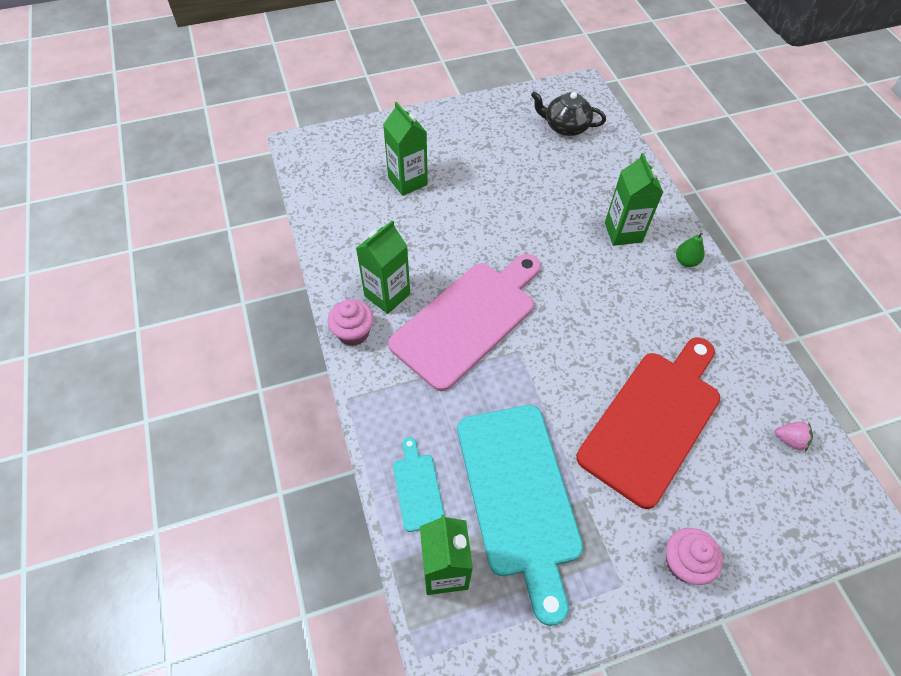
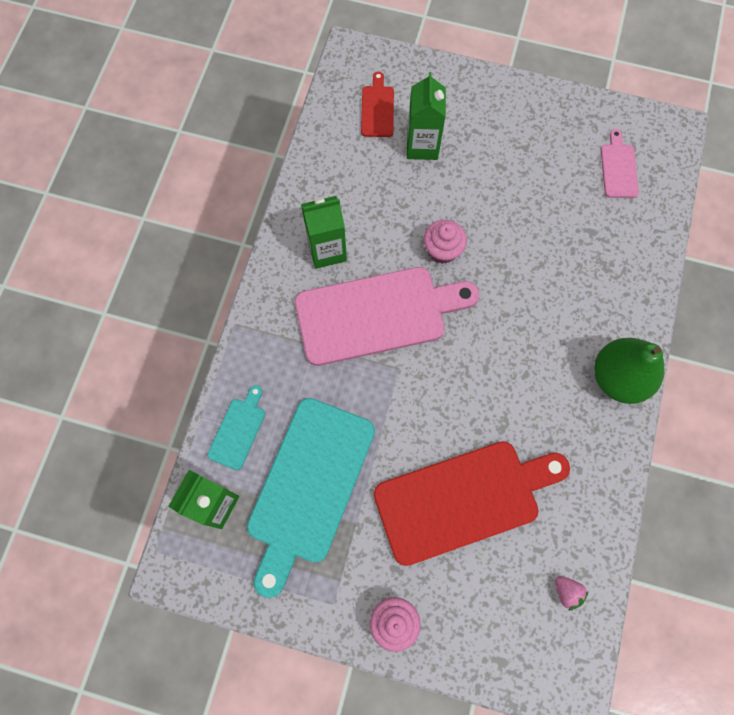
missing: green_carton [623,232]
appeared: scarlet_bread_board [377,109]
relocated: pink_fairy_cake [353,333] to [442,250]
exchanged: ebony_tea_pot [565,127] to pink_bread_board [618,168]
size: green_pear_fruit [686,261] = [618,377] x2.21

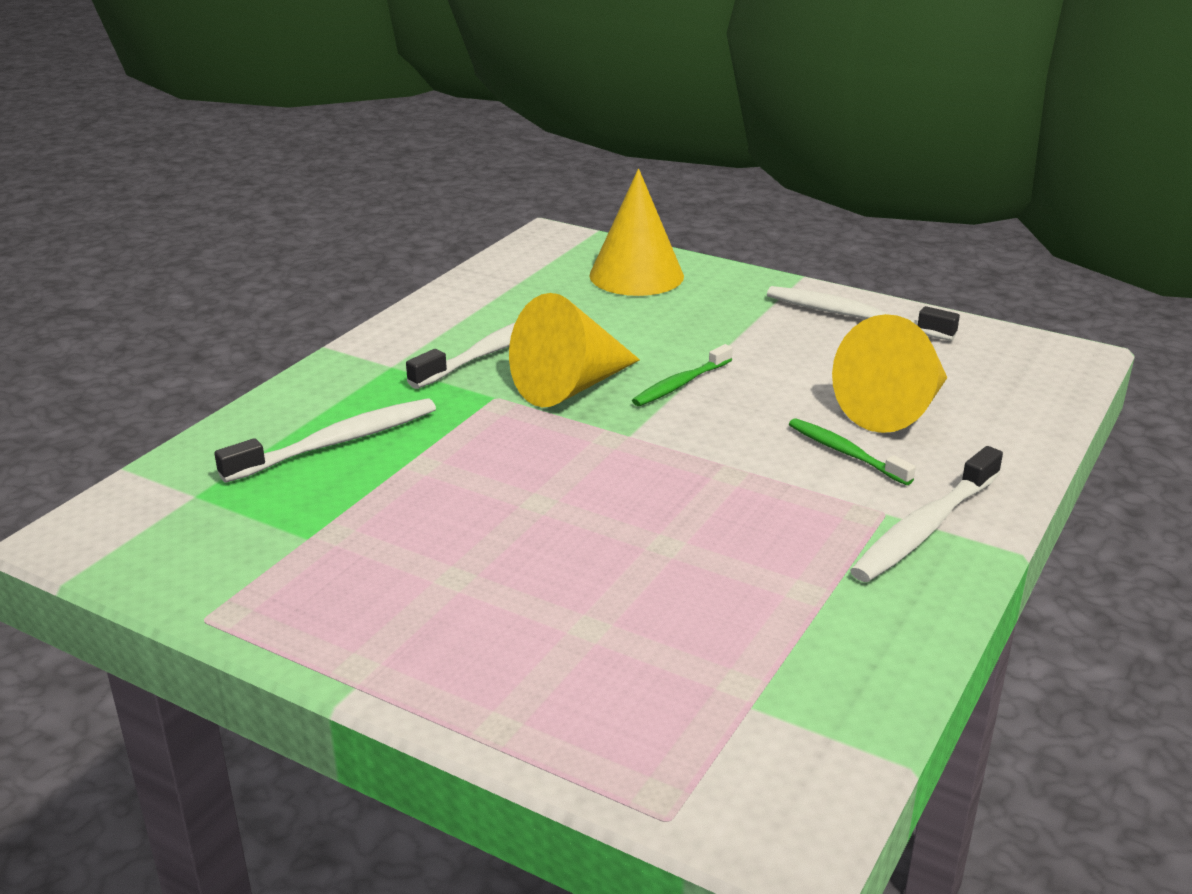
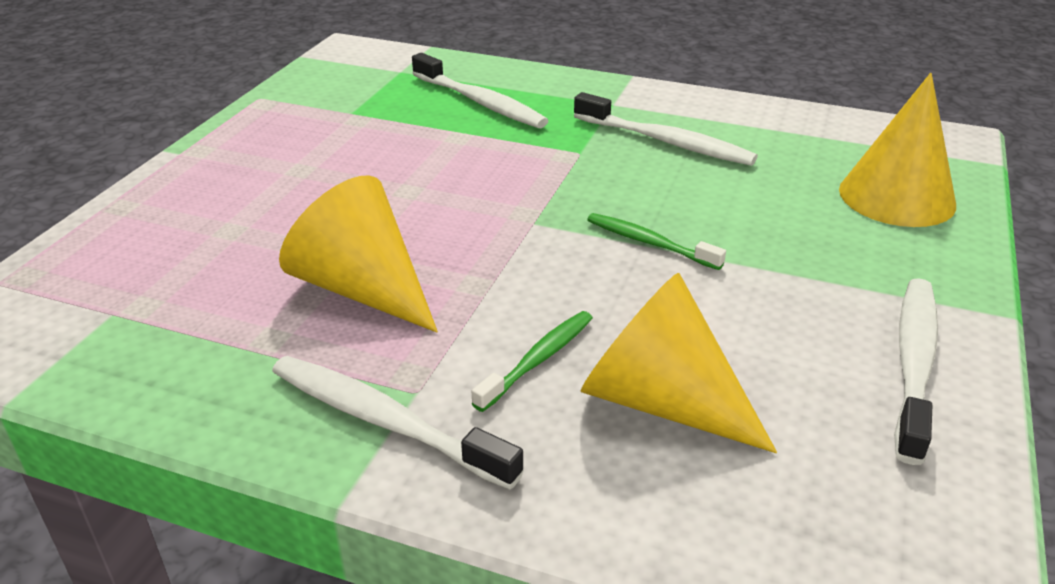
relocated: bright_yellow_solid_cone [571,386] to [363,289]

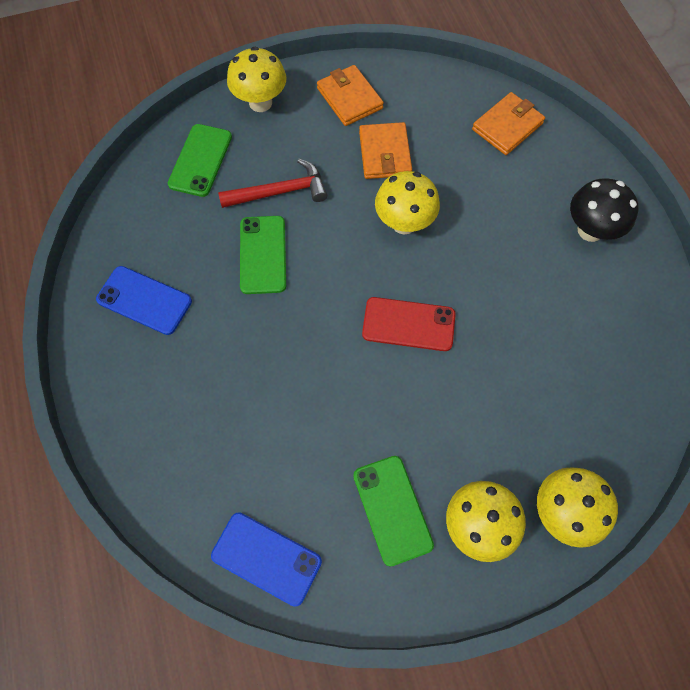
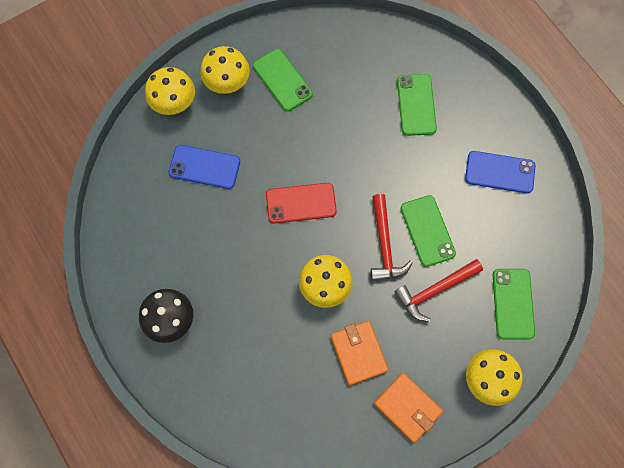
missing: orange-coloured_wallet [507,126]
appeared: scarlet_hammer [385,245]; green_phone [416,105]
relocated: blue_phone [266,558] to [204,167]

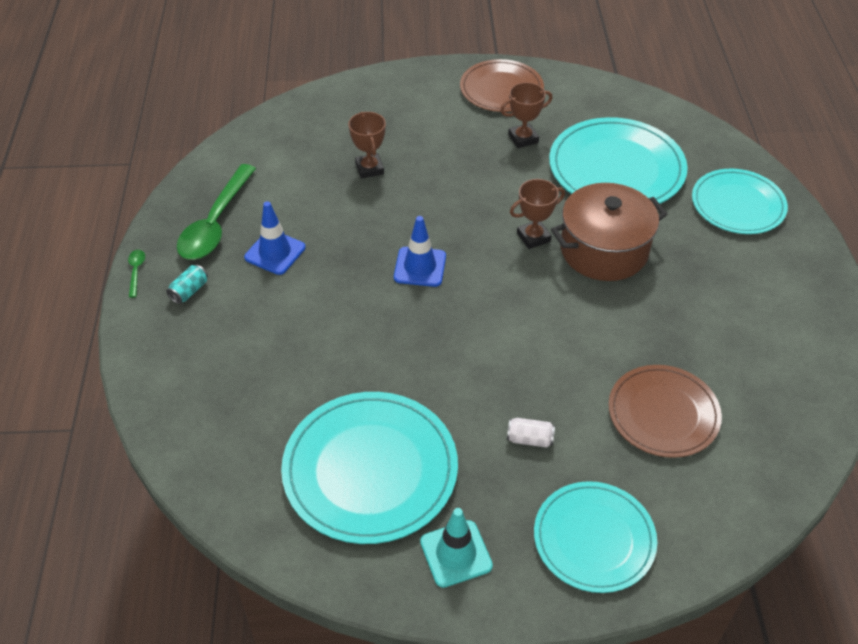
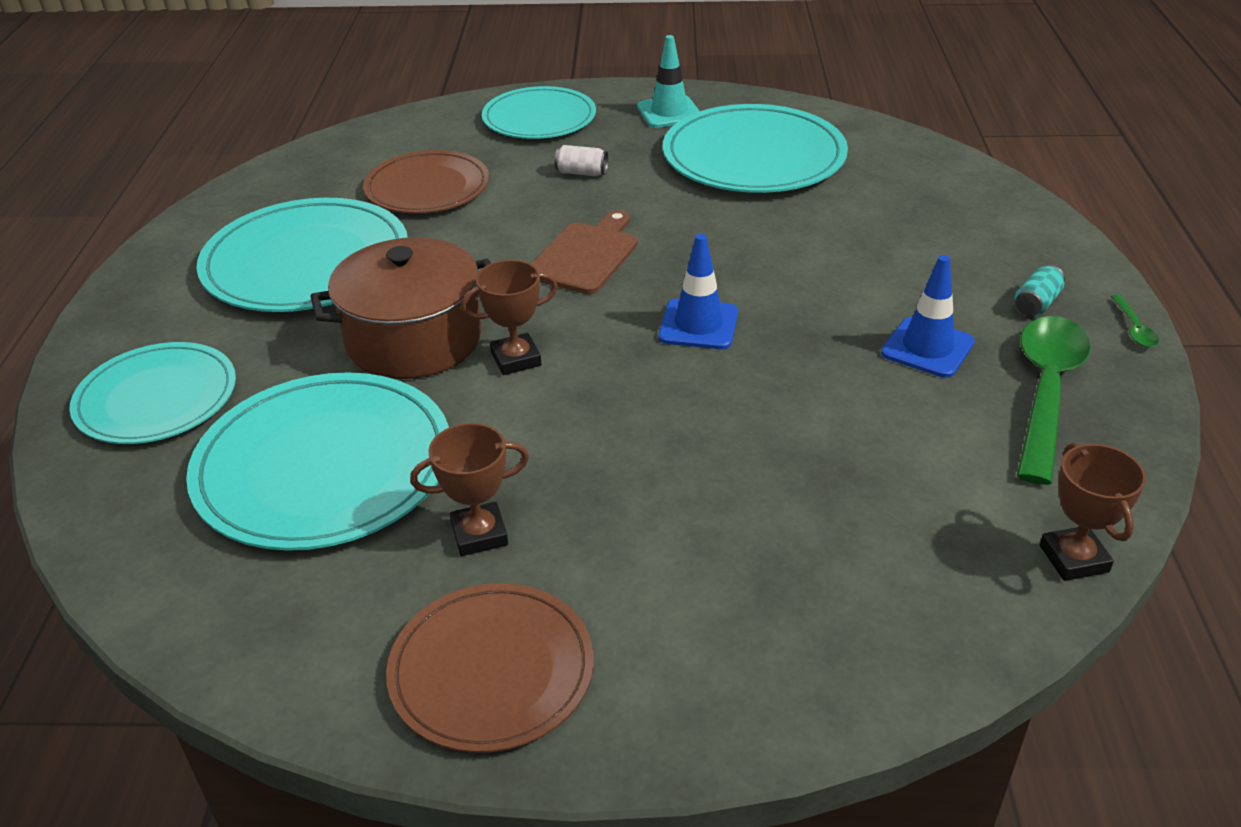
appeared: teal_dinner_plate [306,262]; dark_brown_bread_board [586,256]
relocated: dark_brown_trophy [369,168] to [1073,559]

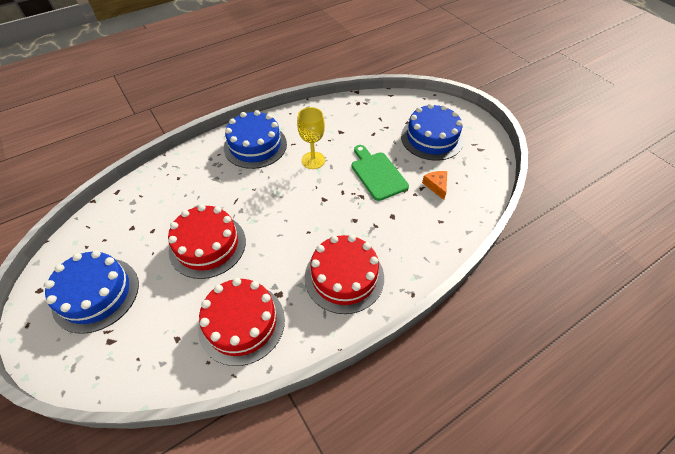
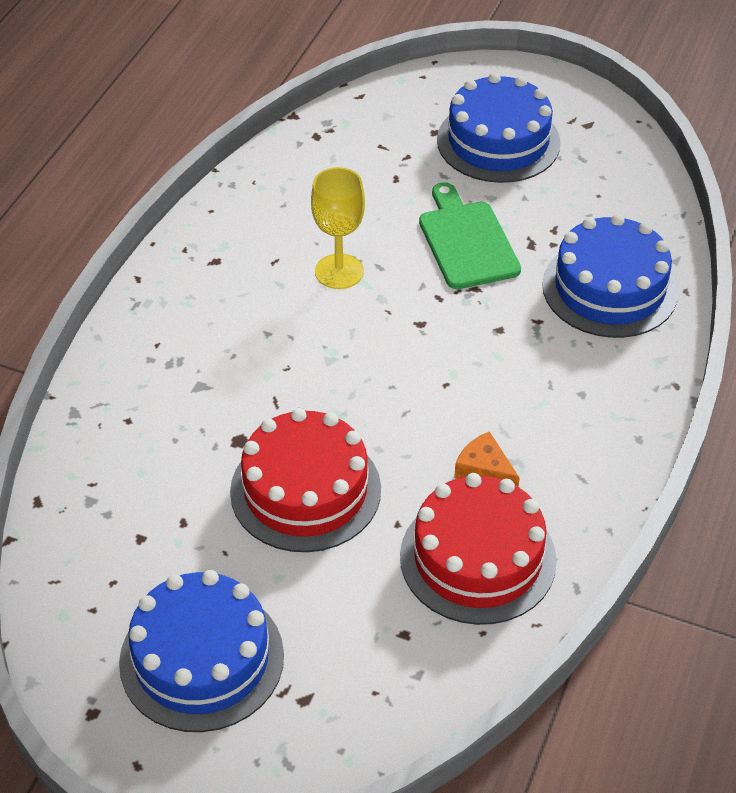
missing: scarlet_cake [344,277]
relocated: blue_cake [255,145] to [609,288]; orange-coloured_cheese [436,186] to [484,470]
spun: green_bread_board [377,174] = [466,241] 45 degrees clockwise

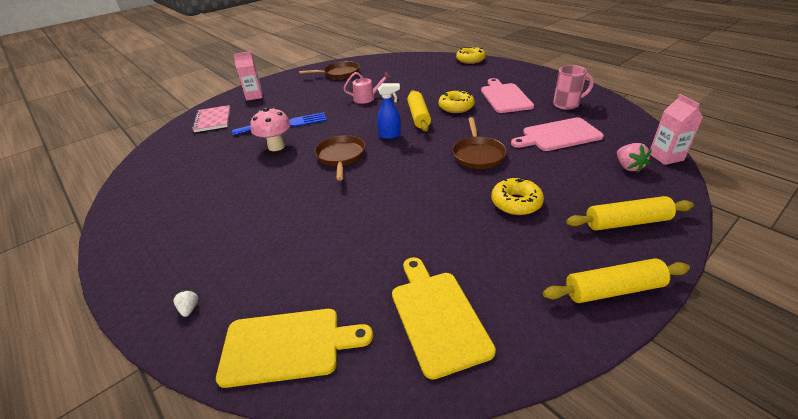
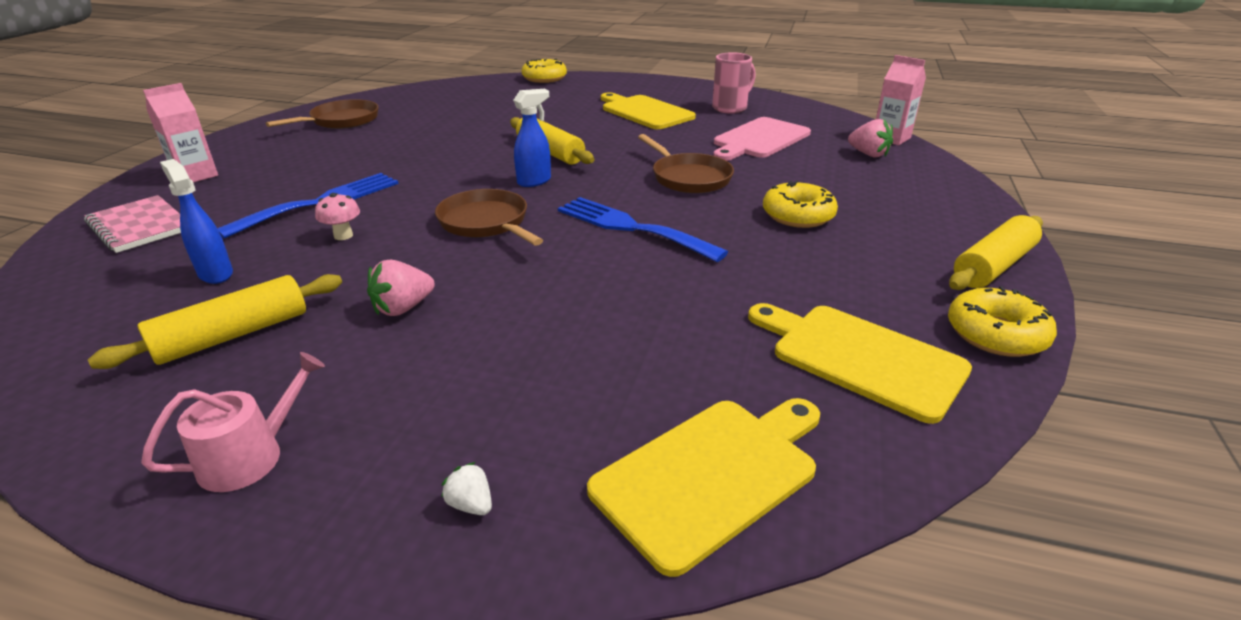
appeared: blue_spray_cleaner [215,274]; pink_strawberry [403,308]; blue_table_fork [631,227]
relocated: pink_sprinkling_can [367,98] to [250,456]; bright_yellow_glazed_donut [456,107] to [995,334]; bright_yellow_pastry_roller [626,222] to [233,335]
colour: pink_bread_board [505,97] to bright_yellow_bread_board [644,112]
size: pink_mushroom [276,146] = [343,236] x0.56

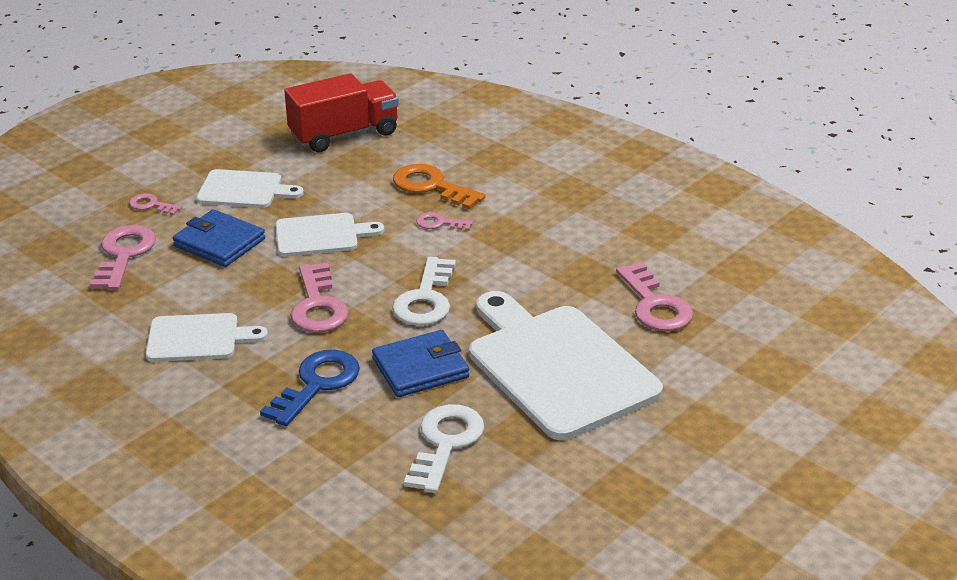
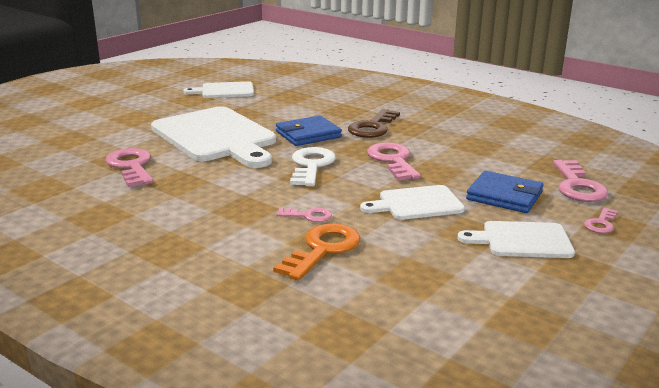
missing: scarlet_truck [344,134]; white_key [445,443]
relocated: white_bread_board [198,338] to [224,91]
colour: blue_key [317,384] to dark_brown_key [373,127]
spun: pink_key [151,205] = [601,223] 105 degrees clockwise; orange-coloured_key [432,186] = [322,249] 90 degrees counterclockwise

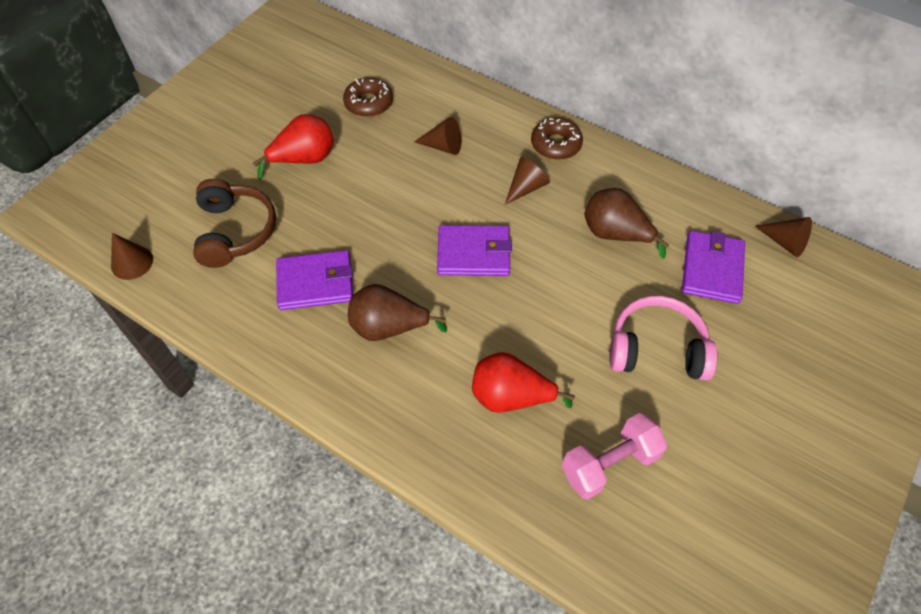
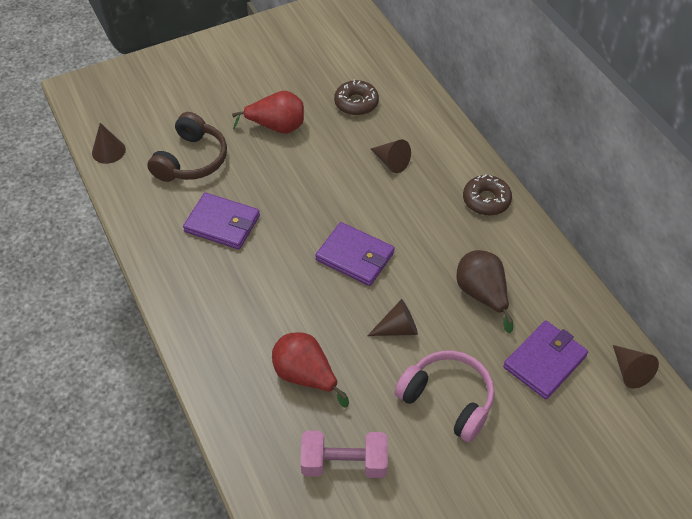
missing: dark_brown_pear_fruit [389,327]
relocated: dark_brown_solid_cone [526,187] to [398,328]

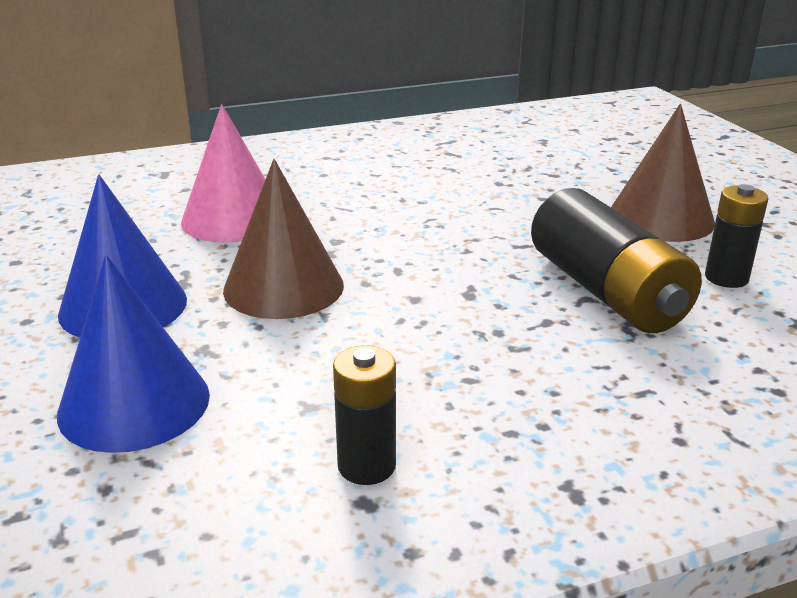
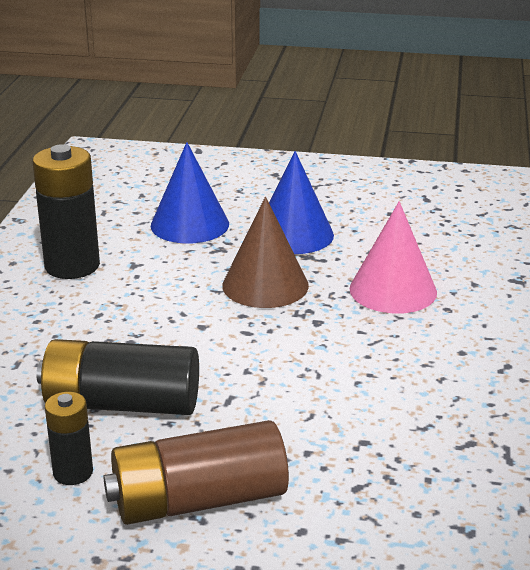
exchanged: dark_brown_solid_cone [661,218] to dark_brown_AA_battery [198,500]
size: ebony_AA_battery [366,466] = [72,266] x1.82

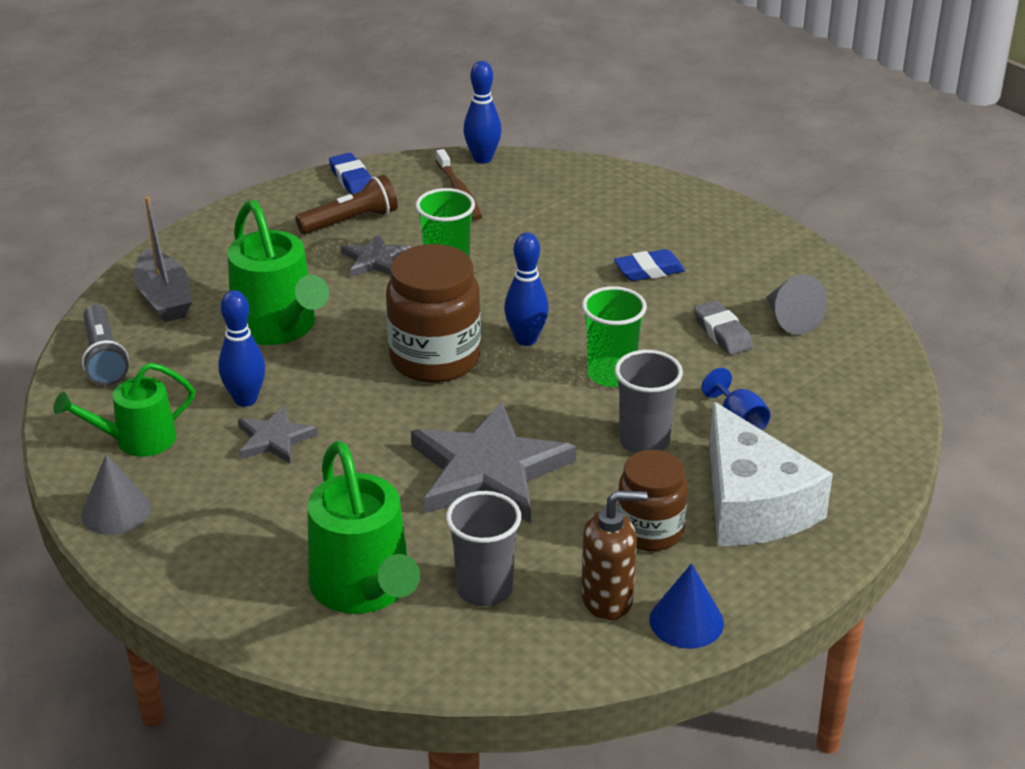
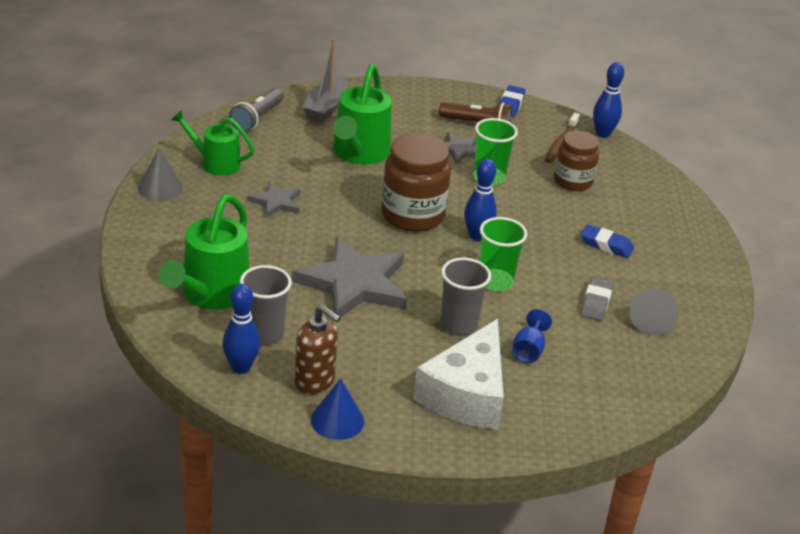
relocated: blue_skittle [245,399] to [241,368]; dark_brown_jar [650,531] to [573,181]

